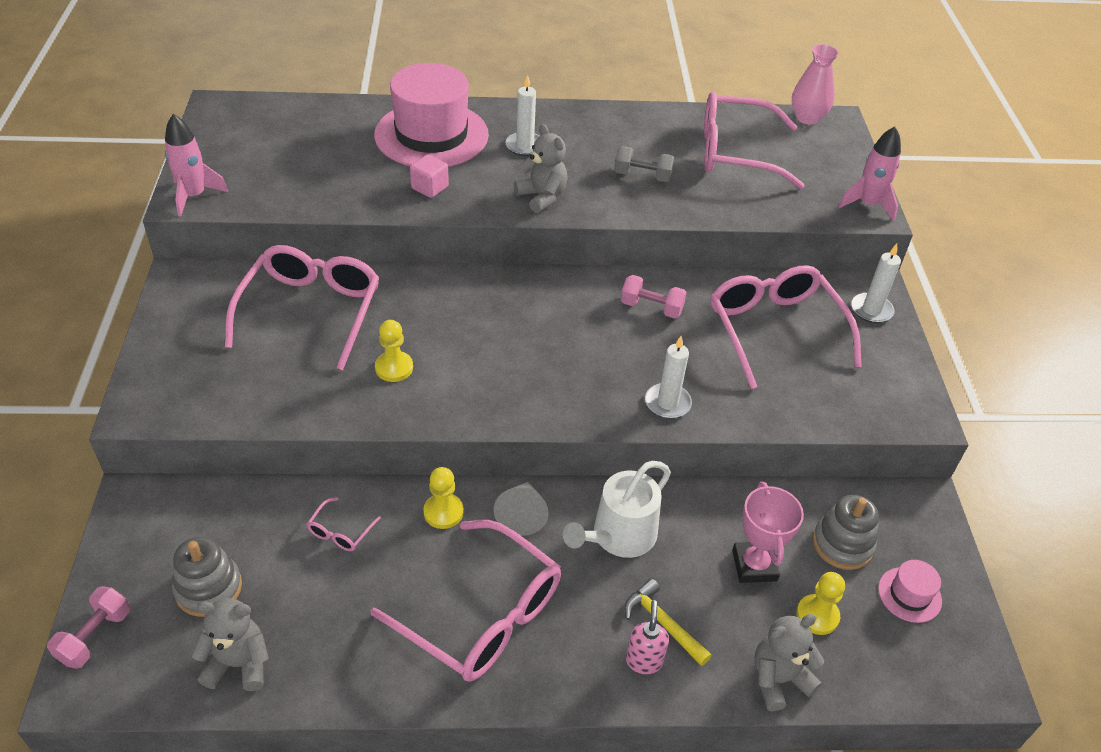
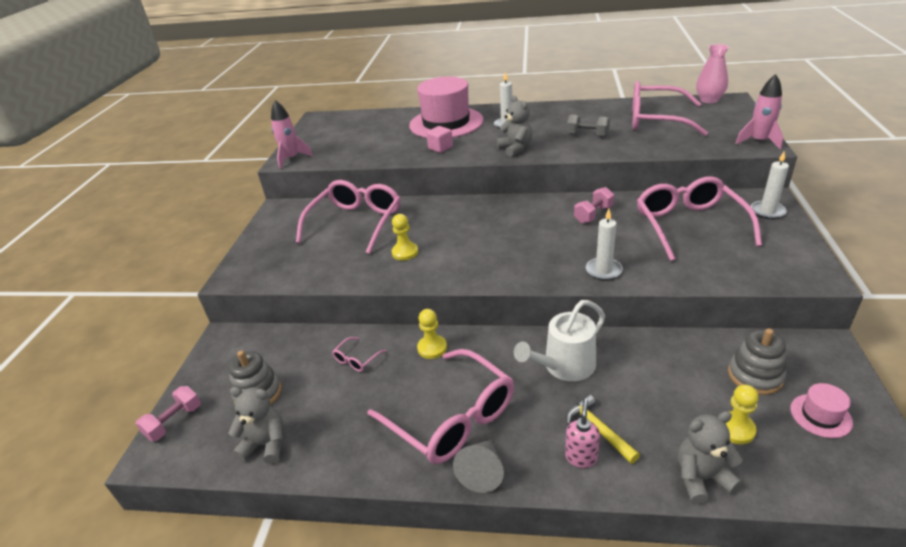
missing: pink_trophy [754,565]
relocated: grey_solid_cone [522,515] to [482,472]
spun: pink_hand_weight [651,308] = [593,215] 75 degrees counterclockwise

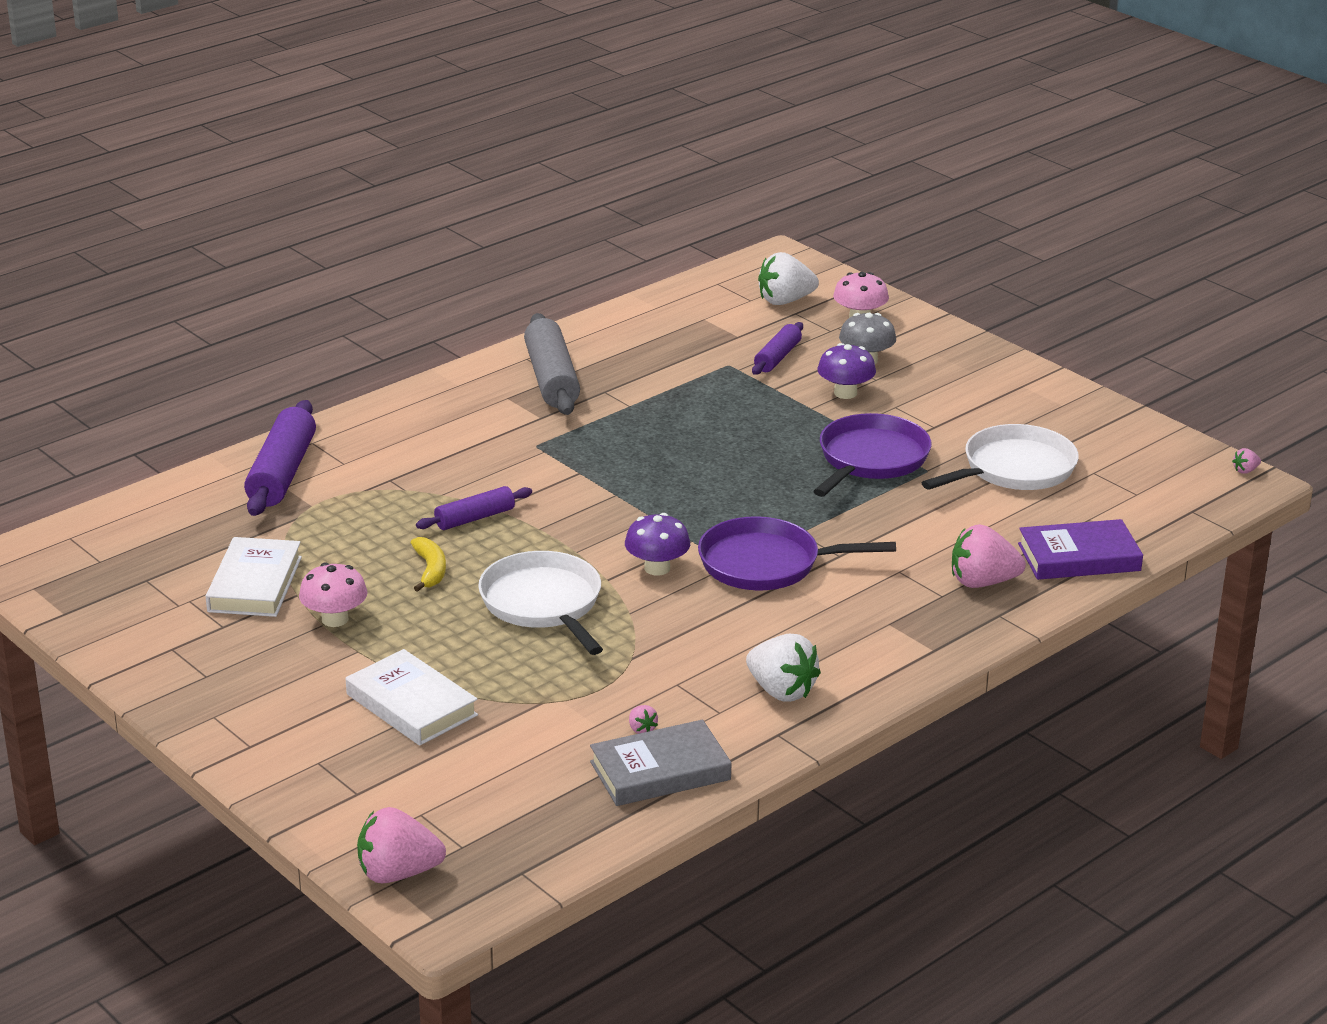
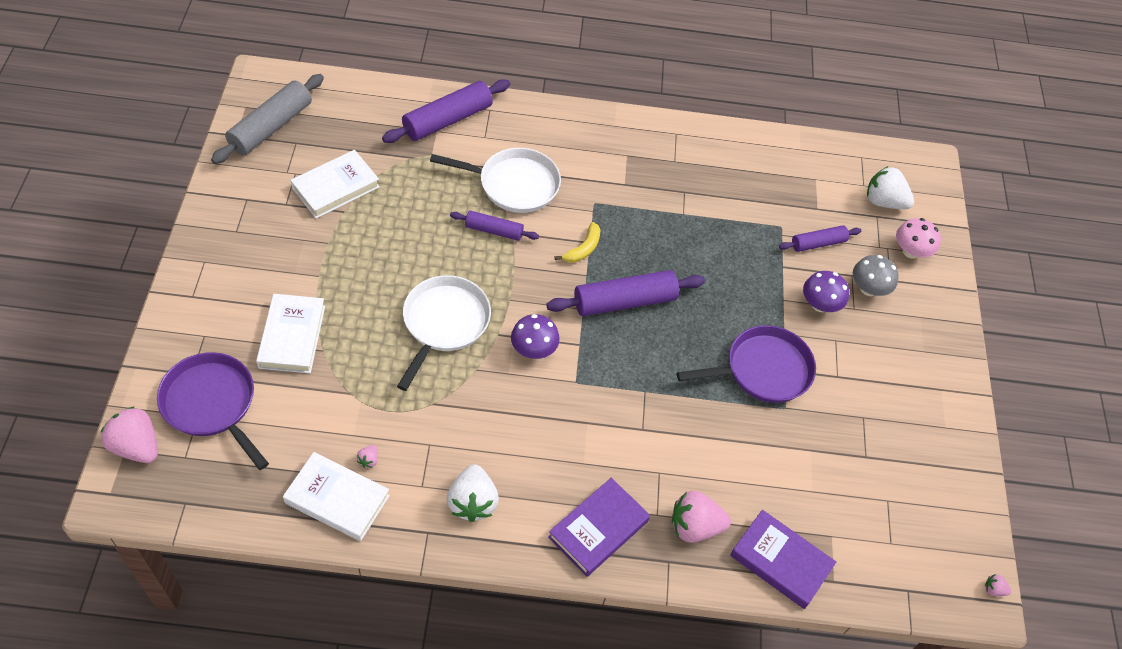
missing: pink_mushroom [335,619]
appeared: purple_pastry_roller [624,301]; purple_book [598,529]
relocated: bright_yellow_banana [430,570] to [583,249]; grey_pastry_roller [552,379] to [271,127]; purple_skillet [766,564] to [212,404]; white_skillet [1014,469] to [514,184]
colour: grey_book [660,771] to white_book [337,499]
spun: pink_strawberry [982,582] = [694,526] 45 degrees counterclockwise

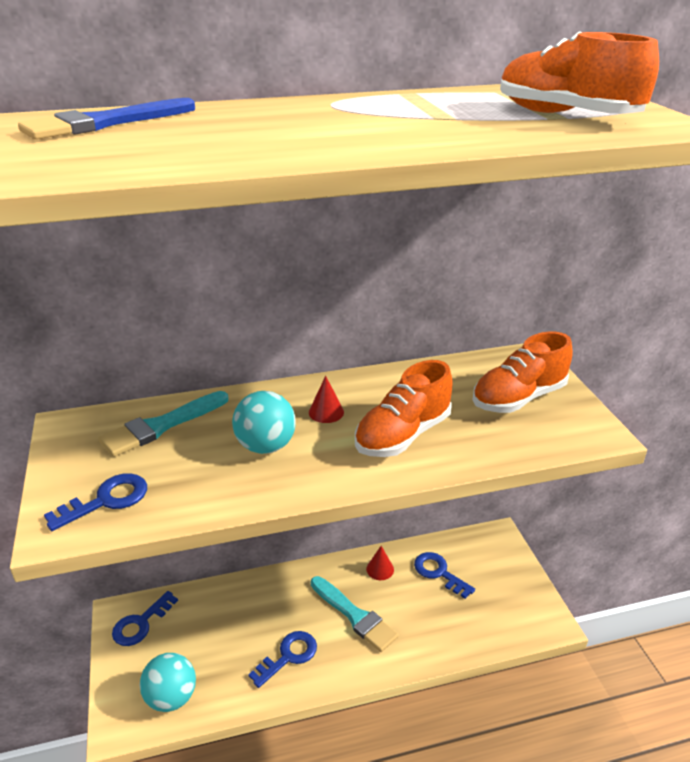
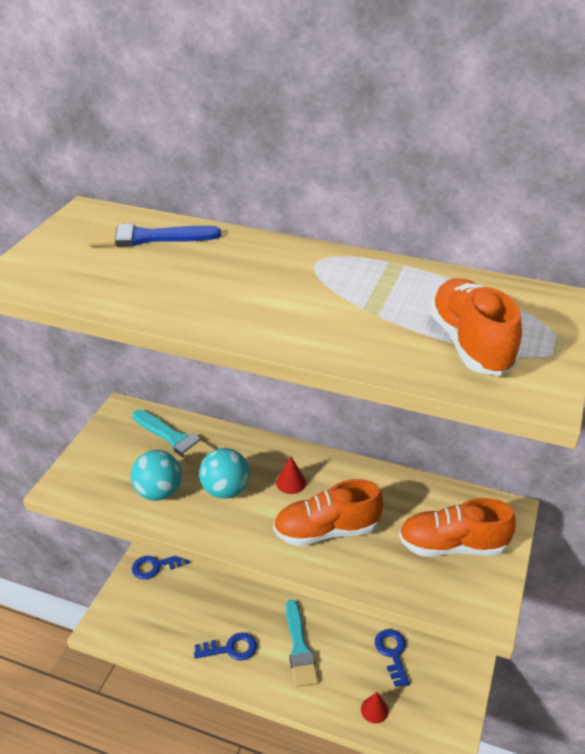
missing: blue_key [106,500]
relocated: teal_sphere [171,697] to [159,492]; scarlet_solid_cone [380,569] to [374,710]
spun: teal_paintbrush [161,426] = [175,439] 135 degrees counterclockwise

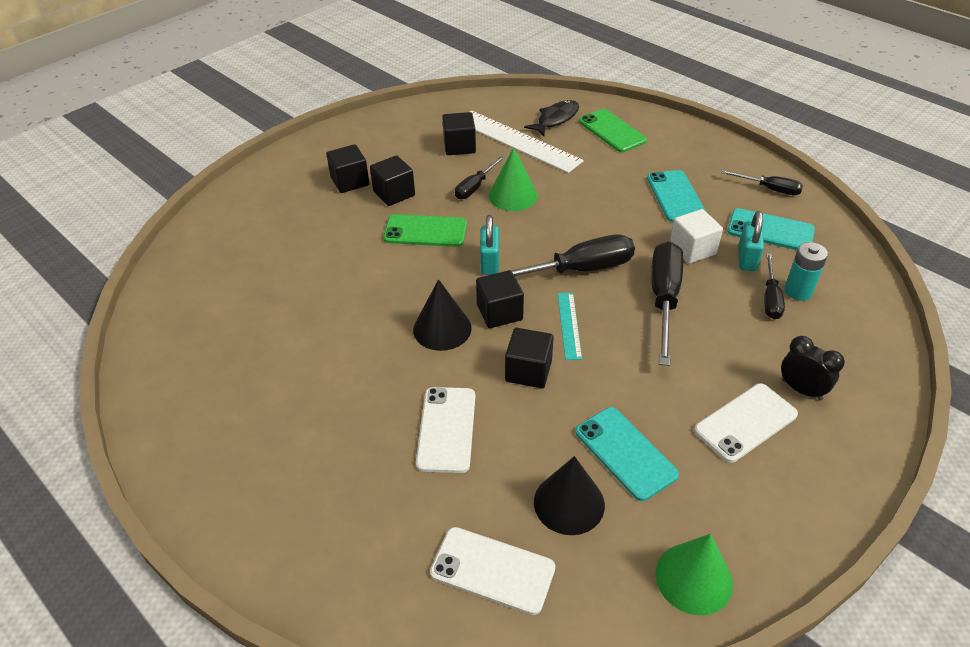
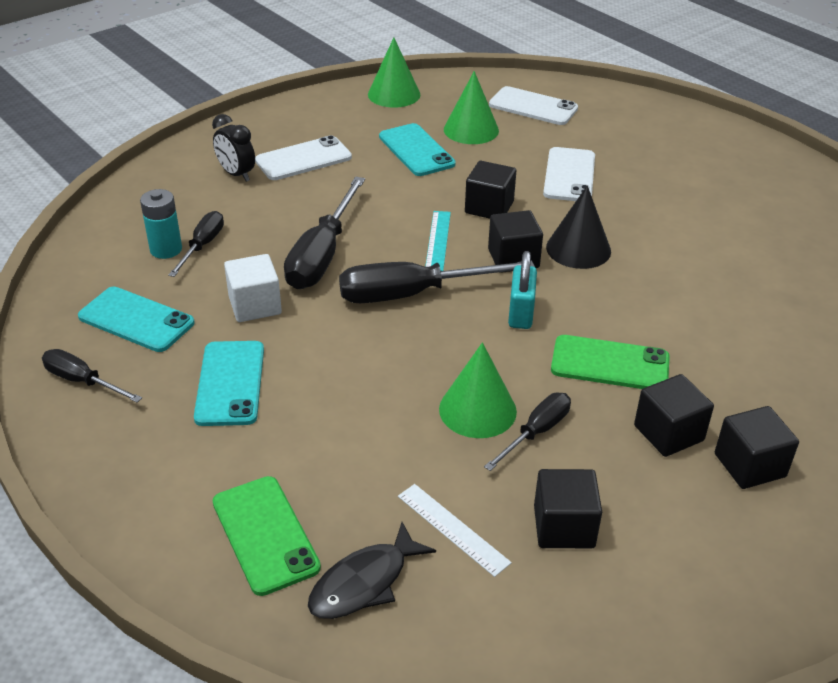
missing: teal_padlock [747,259]
colour: ebony_solid_cone [569,503] to green_solid_cone [471,130]
size: white_ruler [517,141] = [452,529] x0.50

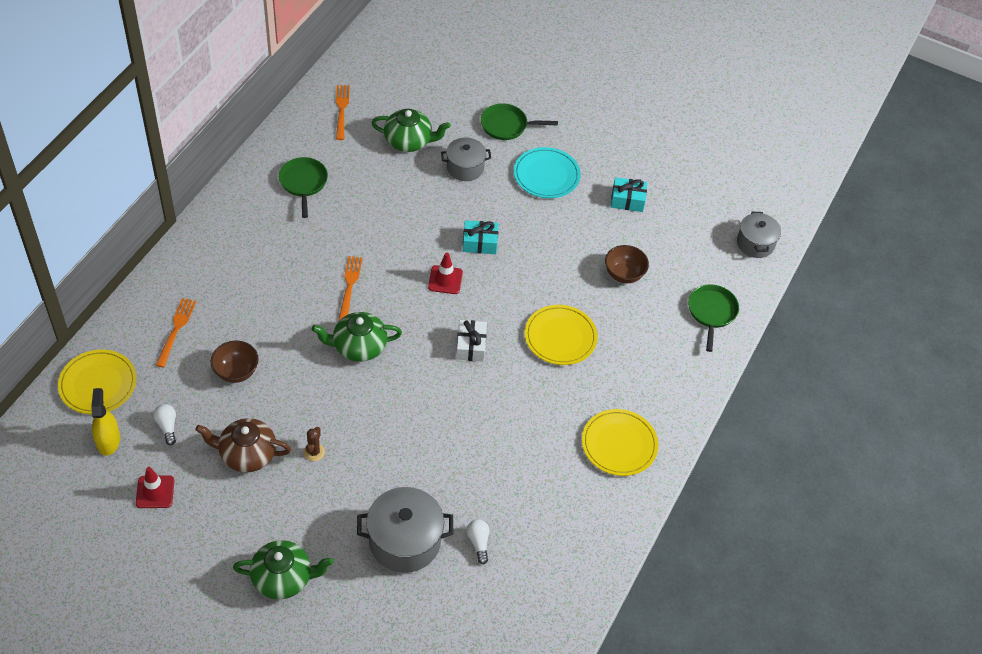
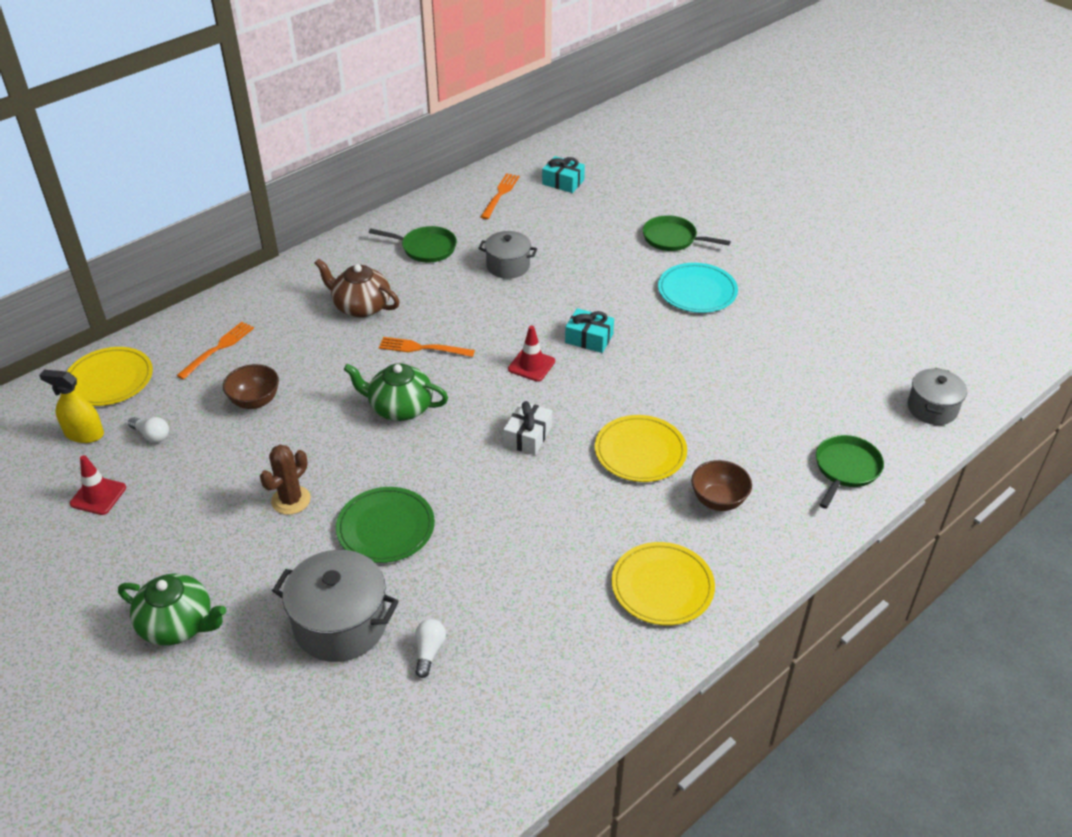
missing: green_tea_pot [409,141]
appeared: green_dinner_plate [385,527]
relocated: dark_brown_tea_pot [247,454] to [361,306]; grey_cooking_pot [465,168] to [508,266]; dark_brown_deep_dish [624,274] to [718,500]; teal_gift [627,200] to [563,182]
spun: bright_yellow_spray_cleaner [108,440] = [84,434] 90 degrees counterclockwise; white_bulb [167,426] = [152,435] 120 degrees clockwise; green_skillet [303,183] = [425,248] 90 degrees clockwise; orange-coloured_table_fork [349,286] = [422,348] 105 degrees counterclockwise
size: dark_brown_prickly_plant [314,452] = [291,500] x1.51

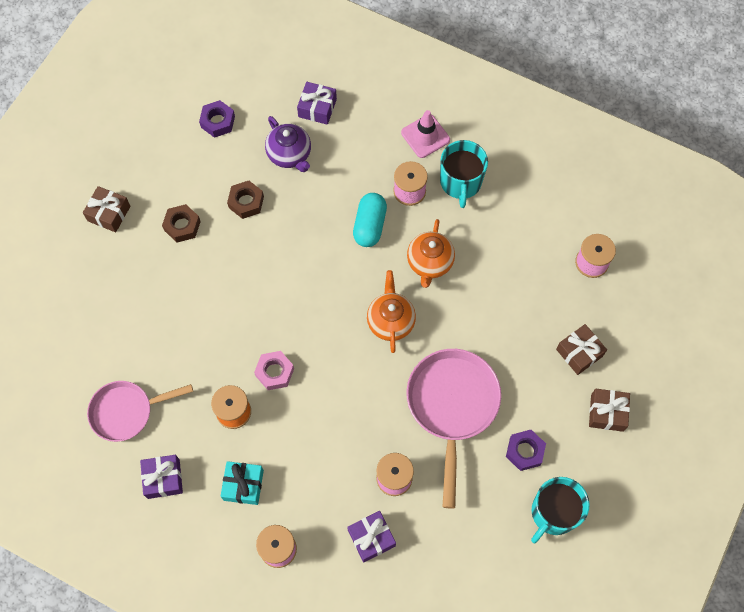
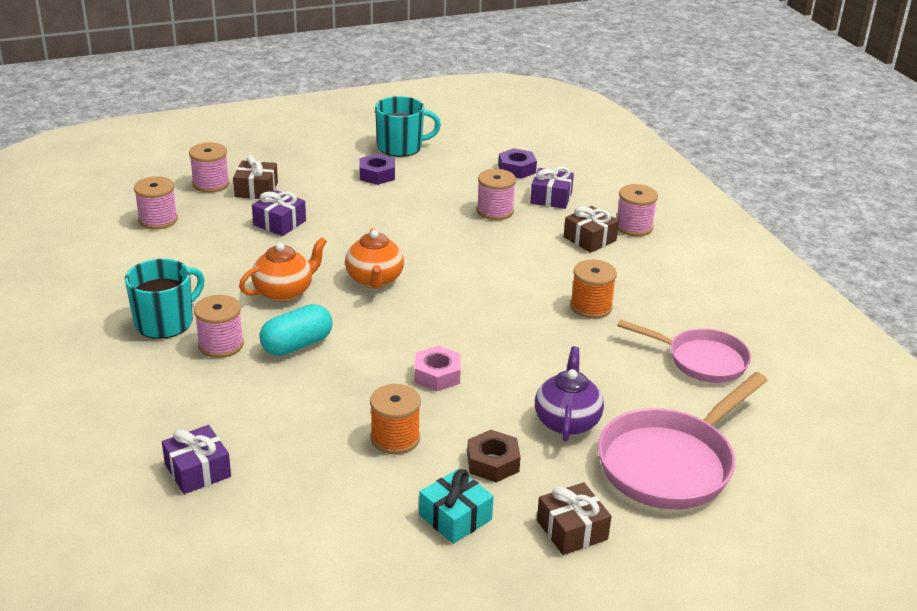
missing: pink_safety_cone [425,136]
appeared: pink_reel_of_thread [211,184]
relocated: purple_gift [163,479] to [279,223]; purple_nut [218,122] to [517,169]; teal_gift [243,485] to [455,517]; pink_nut [274,372] to [437,375]; purple_tea_pot [290,155] to [567,421]; pink_skillet [452,406] to [671,463]; dark_brown_gift [607,412] to [589,239]
exchanged: dark_brown_nut [246,202] to orange-coloured_reel_of_thread [395,438]
spun: orange-coloured_tea_pot [390,321] = [374,280] 45 degrees counterclockwise

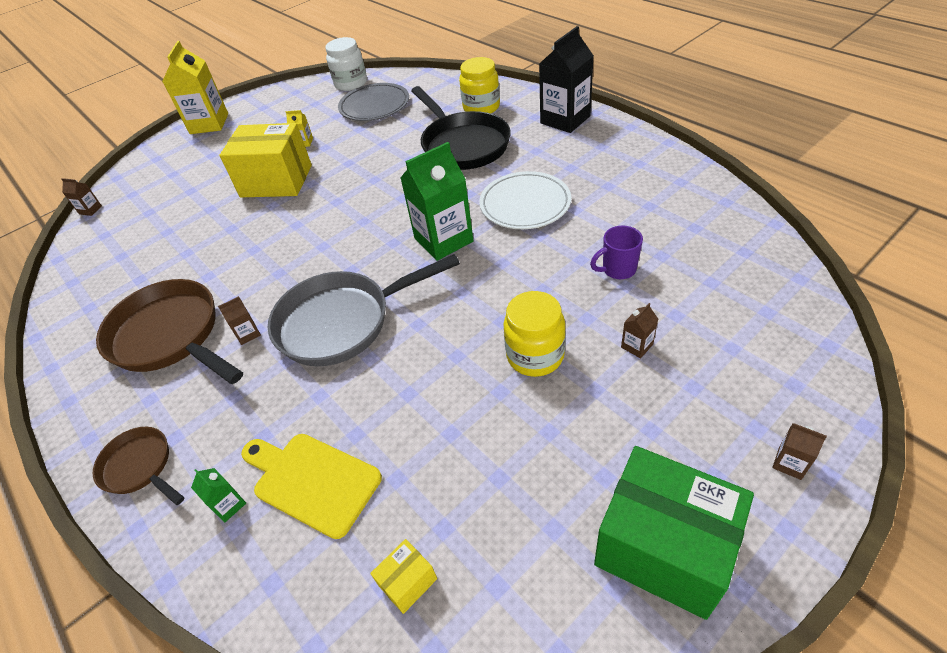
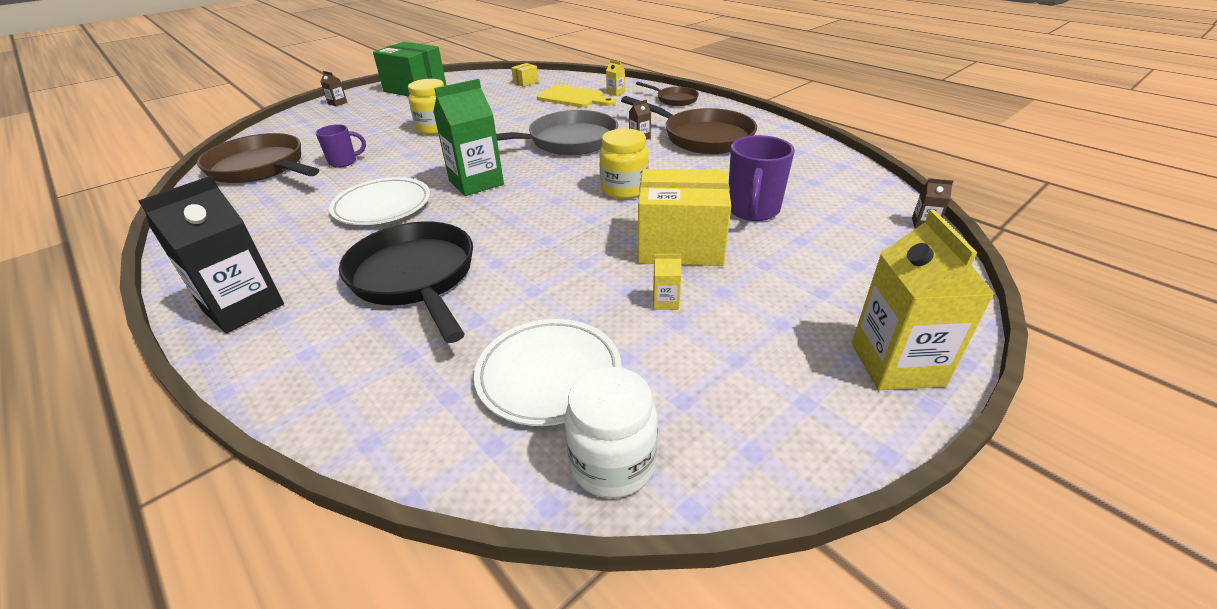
missing: dark_brown_carton [637,346]
appeared: dark_brown_skillet [261,168]; purple_coffee_mug [752,211]
relocated: bright_yellow_jar [481,107] to [624,190]
colour: green_carton [228,505] to bright_yellow_carton [615,93]; grey_dinner_plate [374,106] to white_dinner_plate [549,375]

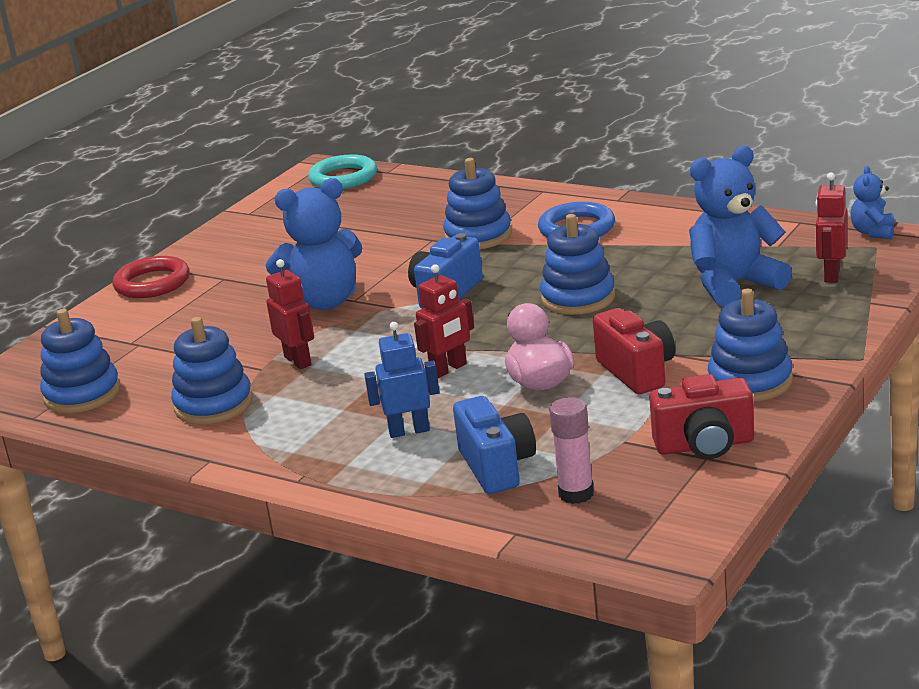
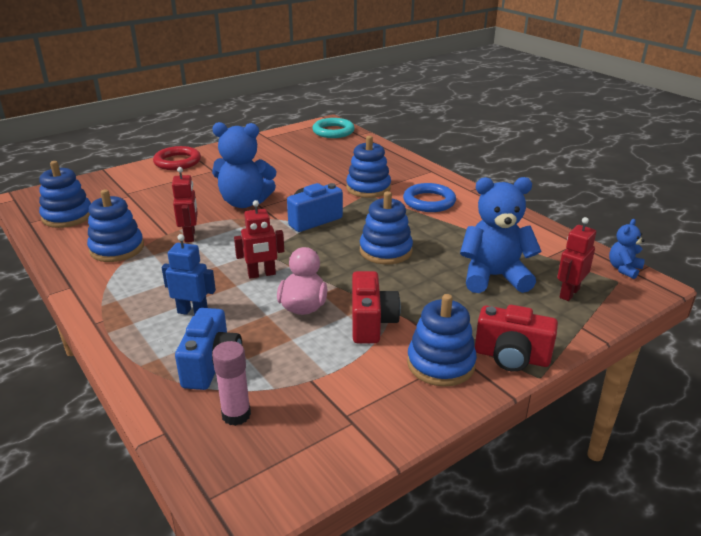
relocated: scarlet_camera [705,445] to [511,357]

